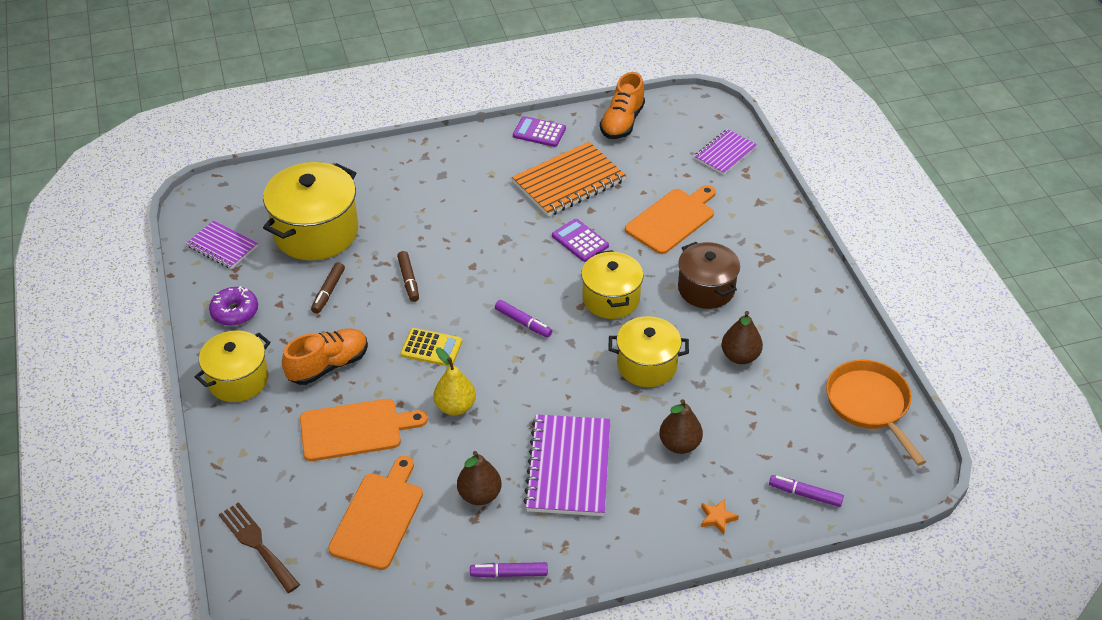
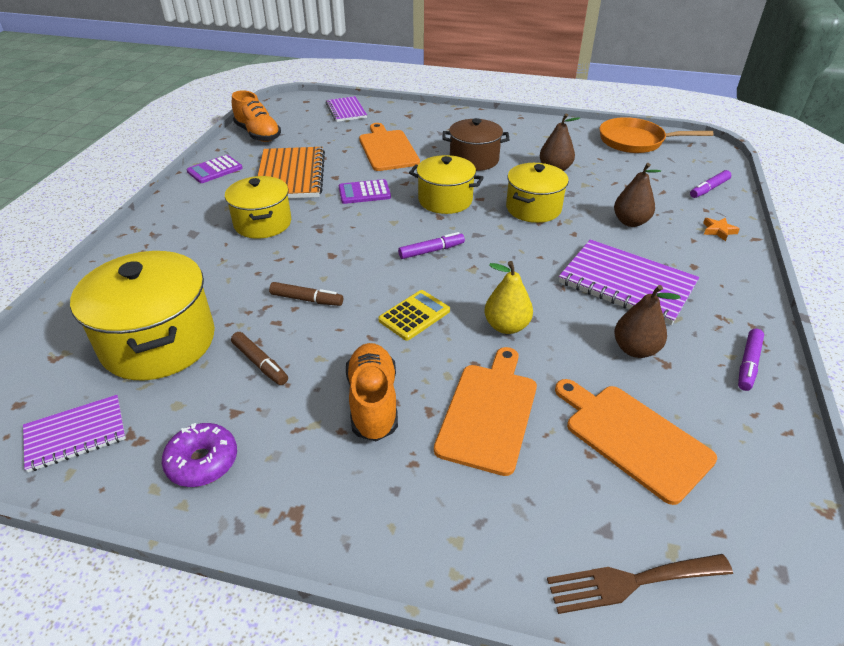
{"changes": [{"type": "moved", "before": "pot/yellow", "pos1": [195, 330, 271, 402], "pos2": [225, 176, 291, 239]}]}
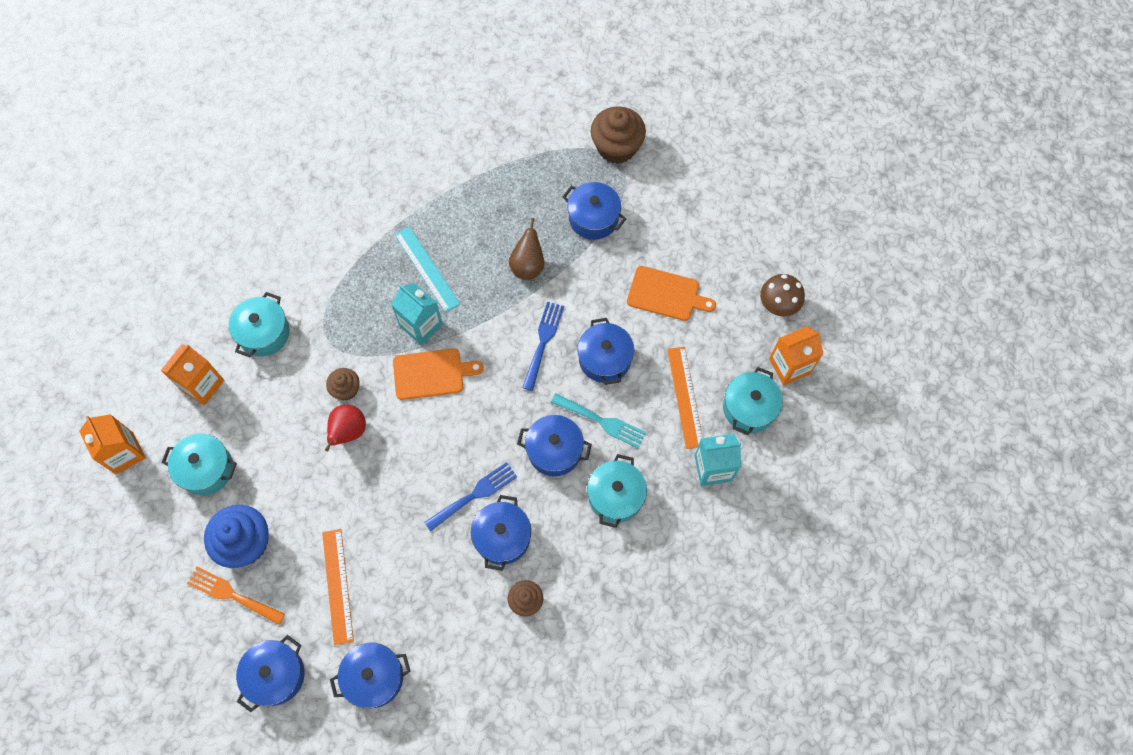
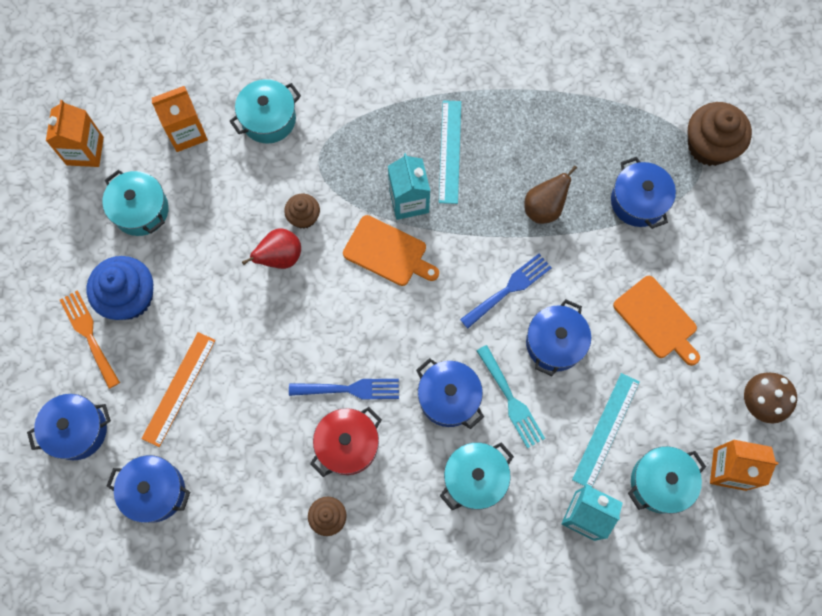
{"changes": [{"type": "recoloured", "before": "pot/blue", "after": "pot/red", "pos1": [471, 495, 531, 571], "pos2": [310, 407, 382, 477]}, {"type": "recoloured", "before": "ruler/orange", "after": "ruler/turquoise", "pos1": [667, 347, 703, 449], "pos2": [572, 373, 640, 487]}]}
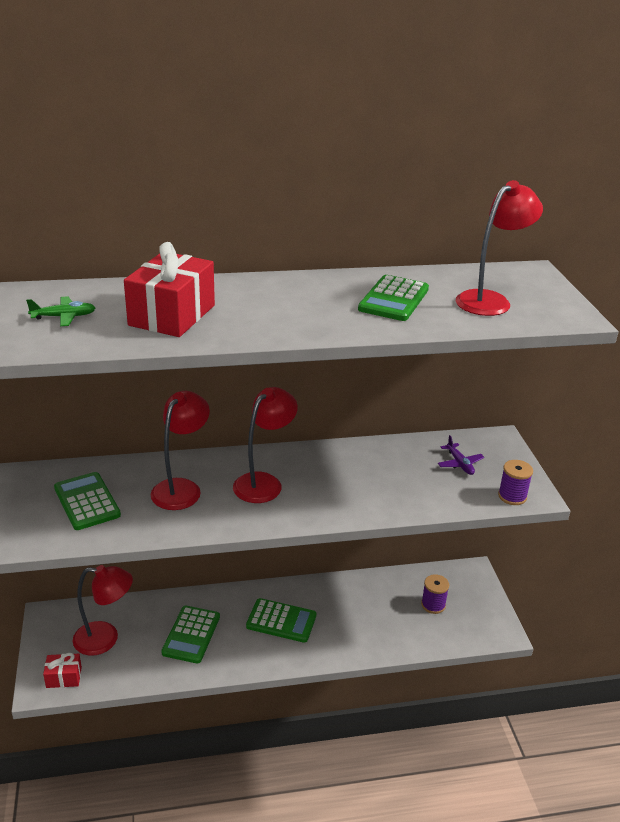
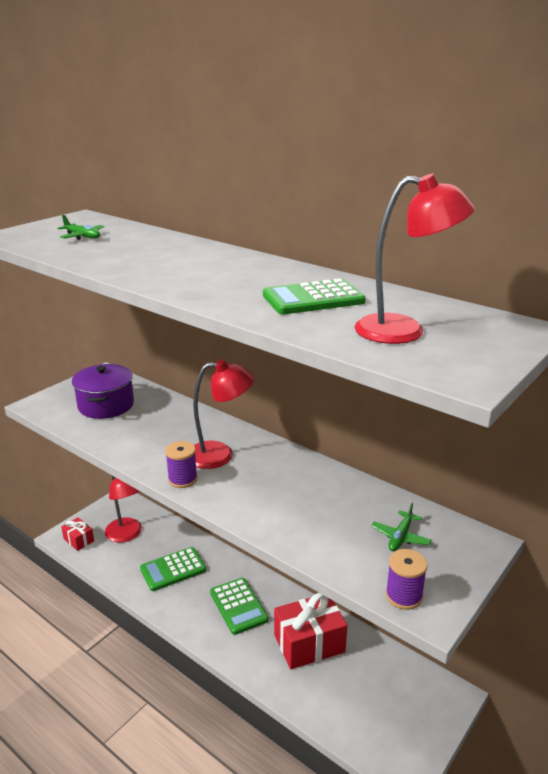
{"changes": [{"type": "removed", "before": "lamp/red", "pos1": [151, 391, 210, 510]}, {"type": "moved", "before": "gift/red", "pos1": [124, 242, 215, 337], "pos2": [274, 593, 347, 669]}, {"type": "moved", "before": "spool/purple", "pos1": [421, 574, 449, 614], "pos2": [165, 441, 197, 488]}, {"type": "replaced", "before": "calculator/green", "after": "pot/purple", "pos1": [54, 472, 121, 530], "pos2": [72, 364, 134, 419]}, {"type": "recoloured", "before": "plane/purple", "after": "plane/green", "pos1": [438, 435, 484, 475], "pos2": [371, 503, 432, 551]}]}
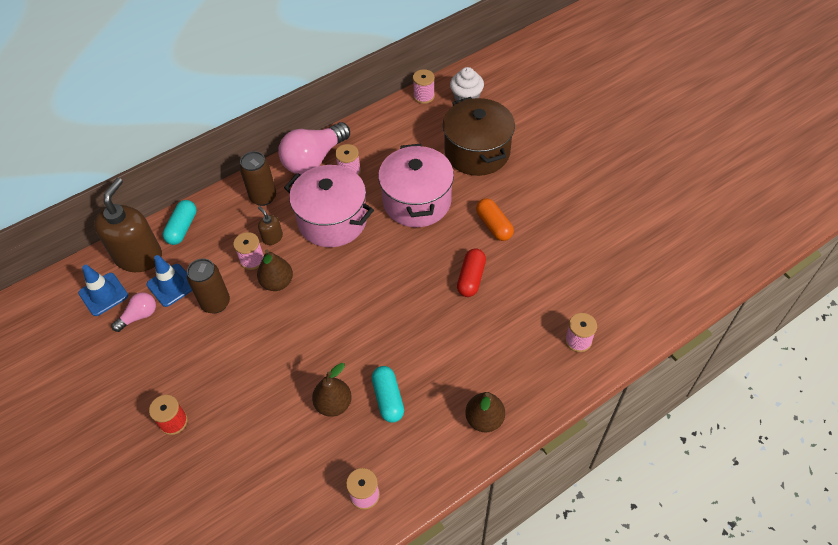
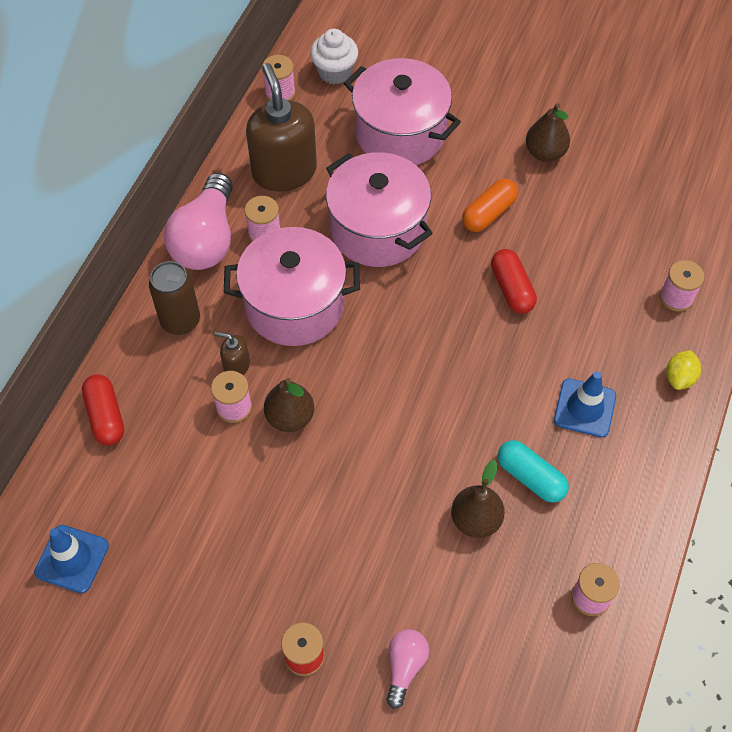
{"changes": [{"type": "removed", "before": "can/brown", "pos1": [187, 258, 230, 313]}, {"type": "added", "after": "lemon/yellow", "pos2": [666, 350, 701, 390]}, {"type": "moved", "before": "soap dispenser/brown", "pos1": [94, 178, 162, 272], "pos2": [246, 63, 317, 192]}, {"type": "moved", "before": "light bulb/pink", "pos1": [112, 292, 156, 332], "pos2": [386, 629, 429, 709]}, {"type": "moved", "before": "traffic cone/blue", "pos1": [147, 255, 192, 307], "pos2": [554, 371, 616, 438]}, {"type": "moved", "before": "pear/brown", "pos1": [465, 392, 505, 432], "pos2": [526, 103, 570, 162]}, {"type": "recoloured", "before": "capsule/turquoise", "after": "capsule/red", "pos1": [163, 200, 197, 245], "pos2": [82, 374, 124, 446]}, {"type": "recoloured", "before": "pot/brown", "after": "pot/pink", "pos1": [443, 97, 515, 176], "pos2": [344, 58, 461, 165]}, {"type": "turned", "before": "capsule/orange", "pos1": [476, 198, 514, 241], "pos2": [462, 179, 518, 232], "turn": -75}]}
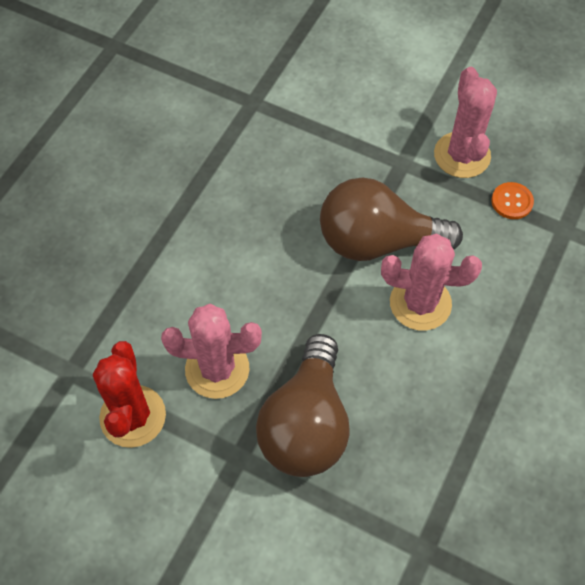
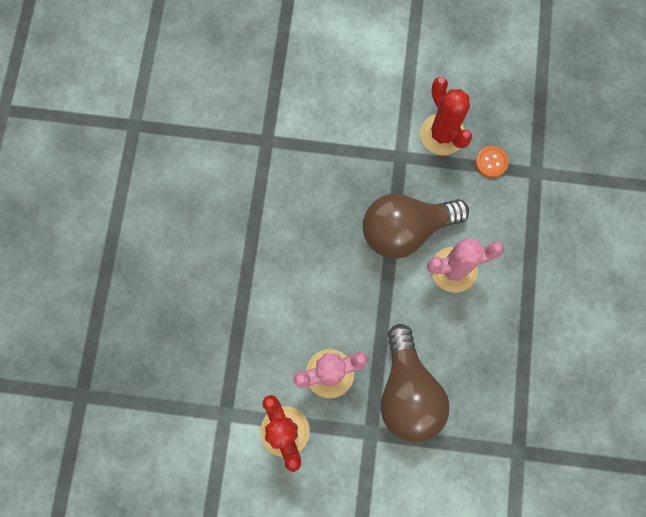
{"changes": [{"type": "recoloured", "before": "cactus/pink", "after": "cactus/red", "pos1": [434, 67, 497, 178], "pos2": [420, 77, 472, 155]}]}
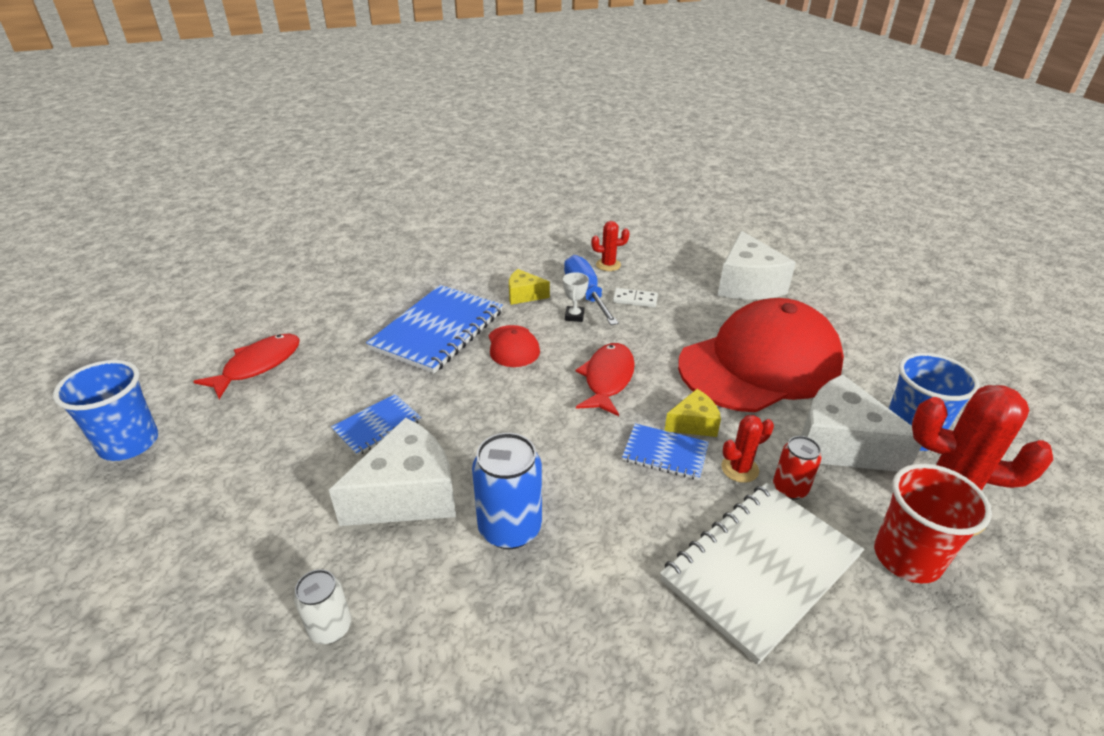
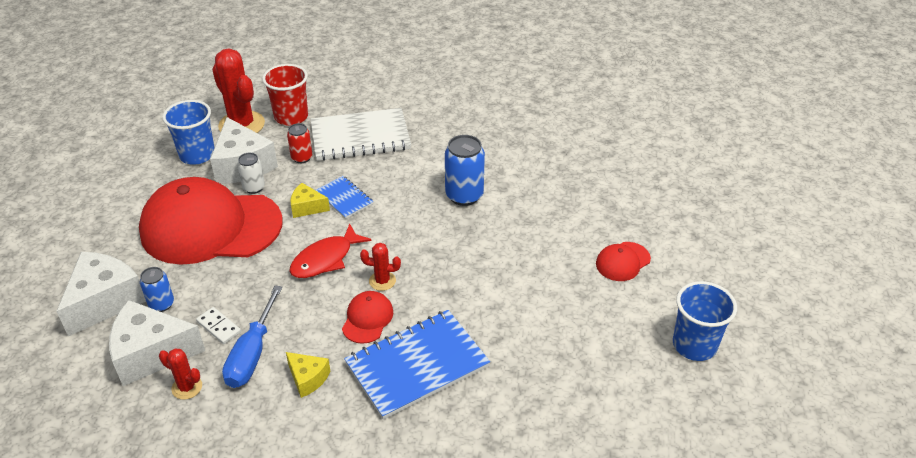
{"changes": [{"type": "removed", "before": "fish/red", "pos1": [193, 334, 300, 399]}, {"type": "removed", "before": "notebook/blue", "pos1": [331, 394, 422, 456]}, {"type": "removed", "before": "trophy/white", "pos1": [563, 272, 589, 322]}, {"type": "added", "after": "can/blue", "pos2": [140, 267, 174, 312]}, {"type": "added", "after": "cap/red", "pos2": [596, 242, 651, 281]}, {"type": "moved", "before": "can/white", "pos1": [294, 569, 352, 644], "pos2": [237, 153, 265, 194]}, {"type": "moved", "before": "cheese/white", "pos1": [329, 417, 456, 526], "pos2": [109, 300, 205, 386]}, {"type": "moved", "before": "cactus/red", "pos1": [721, 415, 774, 483], "pos2": [360, 243, 401, 291]}]}
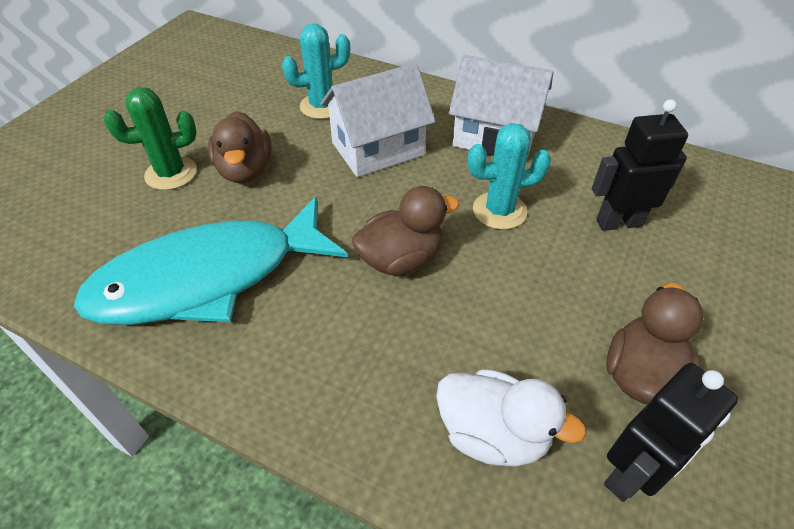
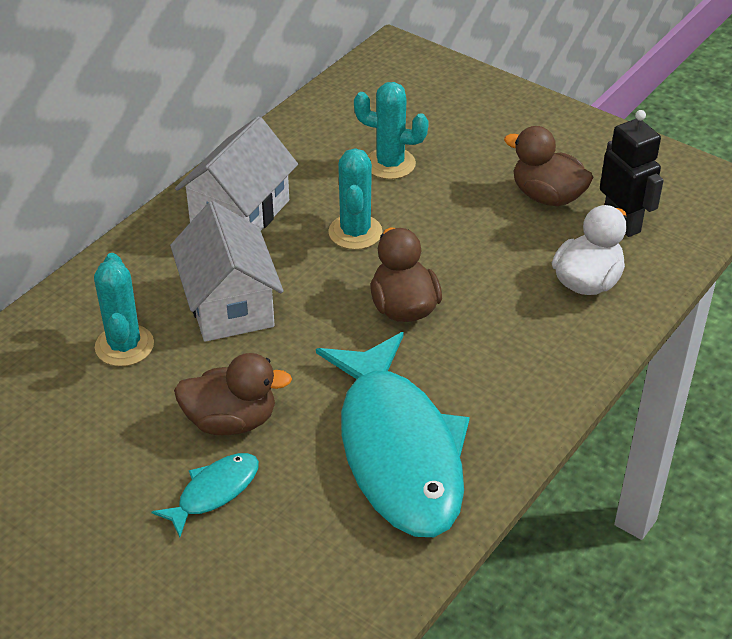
{"changes": [{"type": "replaced", "before": "cactus/green", "after": "fish/turquoise", "pos1": [104, 87, 197, 190], "pos2": [152, 453, 259, 538]}, {"type": "replaced", "before": "robot/black", "after": "cactus/turquoise", "pos1": [592, 99, 688, 231], "pos2": [354, 82, 429, 179]}]}
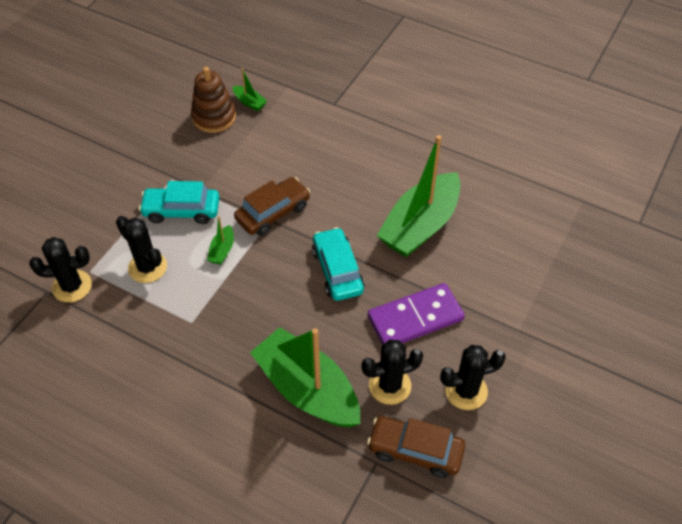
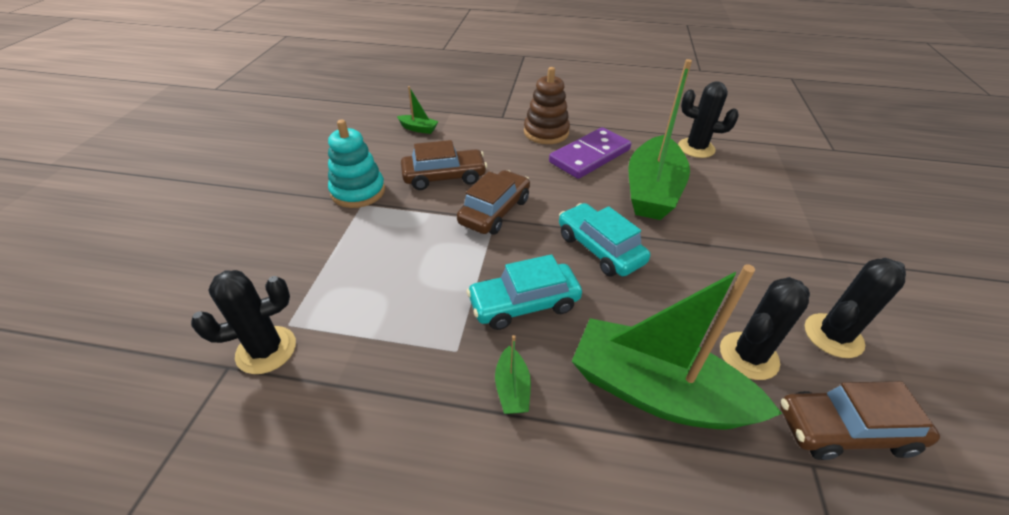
{"changes": [{"type": "added", "after": "stacking toy/turquoise", "pos2": [328, 120, 385, 208]}, {"type": "added", "after": "car/brown", "pos2": [401, 140, 487, 190]}, {"type": "moved", "before": "cactus/black", "pos1": [116, 216, 167, 283], "pos2": [678, 81, 739, 158]}, {"type": "moved", "before": "car/turquoise", "pos1": [139, 181, 220, 224], "pos2": [466, 254, 582, 330]}, {"type": "moved", "before": "stacking toy/brown", "pos1": [191, 67, 236, 133], "pos2": [524, 67, 570, 144]}, {"type": "moved", "before": "boat/green", "pos1": [207, 216, 234, 265], "pos2": [495, 335, 531, 414]}, {"type": "moved", "before": "domino/purple", "pos1": [368, 283, 465, 345], "pos2": [549, 127, 631, 179]}]}
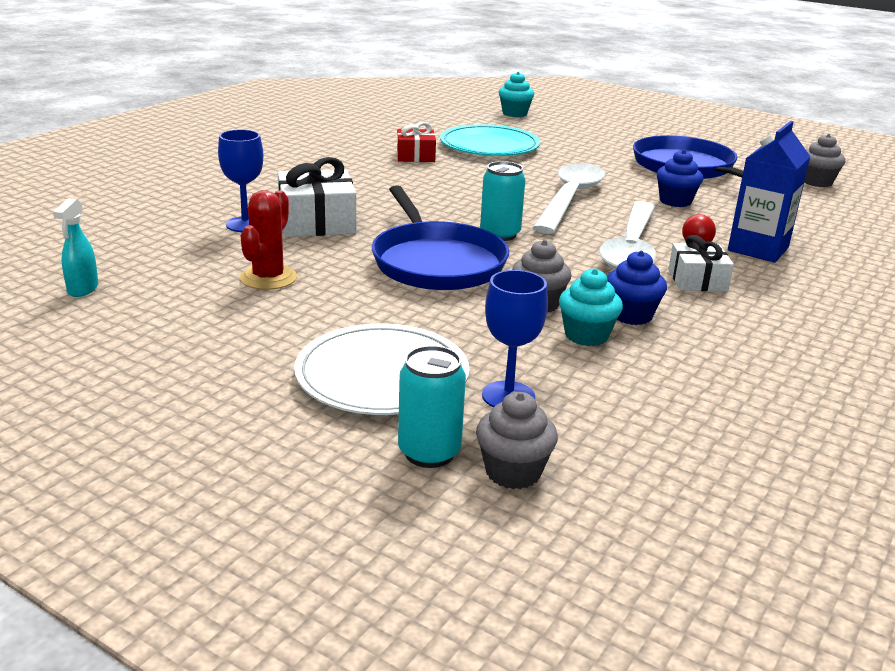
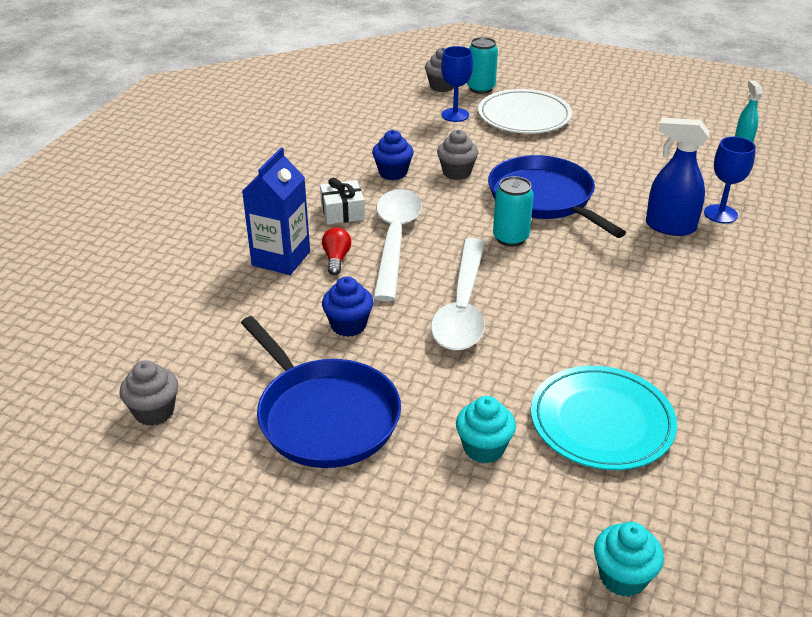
{"changes": [{"type": "removed", "before": "cactus/red", "pos1": [240, 190, 297, 290]}, {"type": "removed", "before": "gift/red", "pos1": [397, 122, 436, 162]}, {"type": "moved", "before": "cupcake/turquoise", "pos1": [559, 268, 623, 346], "pos2": [456, 396, 516, 463]}, {"type": "replaced", "before": "gift/white", "after": "spray bottle/blue", "pos1": [278, 157, 356, 237], "pos2": [646, 118, 710, 236]}]}
